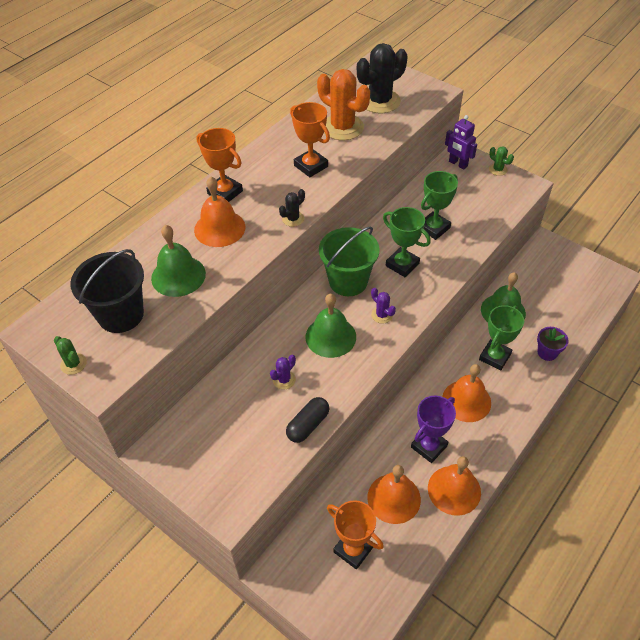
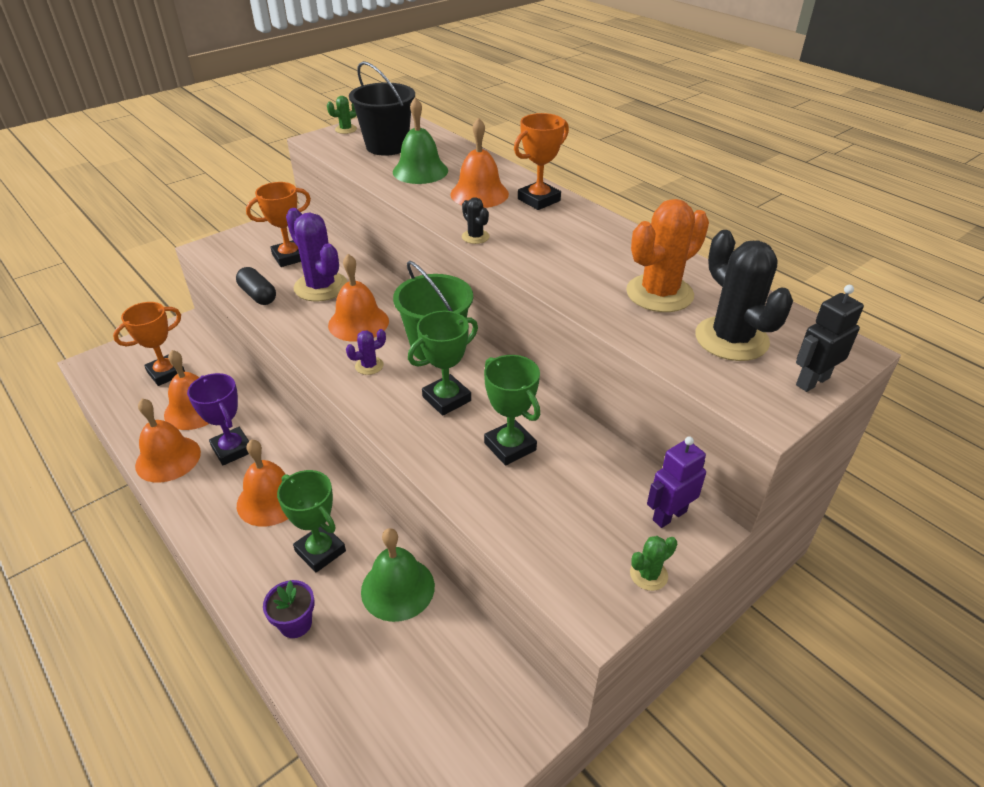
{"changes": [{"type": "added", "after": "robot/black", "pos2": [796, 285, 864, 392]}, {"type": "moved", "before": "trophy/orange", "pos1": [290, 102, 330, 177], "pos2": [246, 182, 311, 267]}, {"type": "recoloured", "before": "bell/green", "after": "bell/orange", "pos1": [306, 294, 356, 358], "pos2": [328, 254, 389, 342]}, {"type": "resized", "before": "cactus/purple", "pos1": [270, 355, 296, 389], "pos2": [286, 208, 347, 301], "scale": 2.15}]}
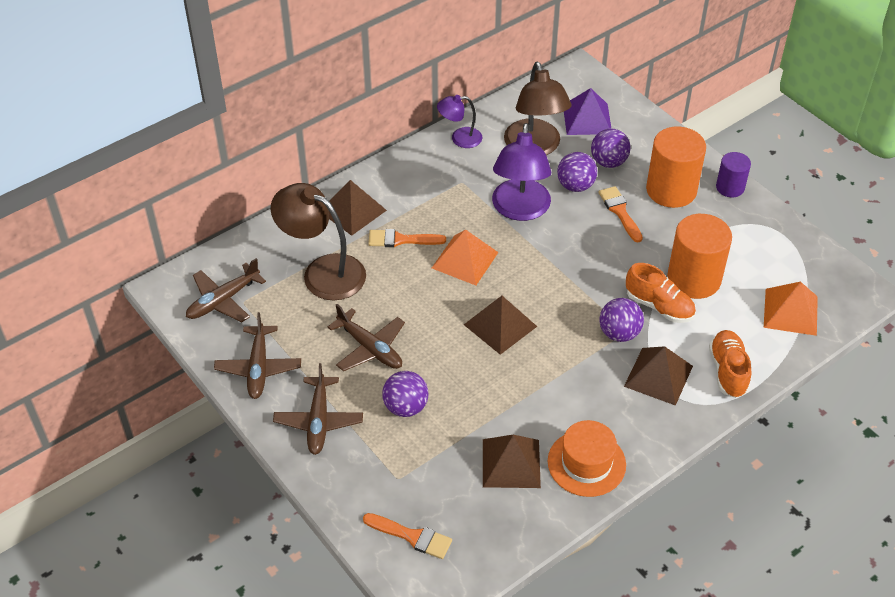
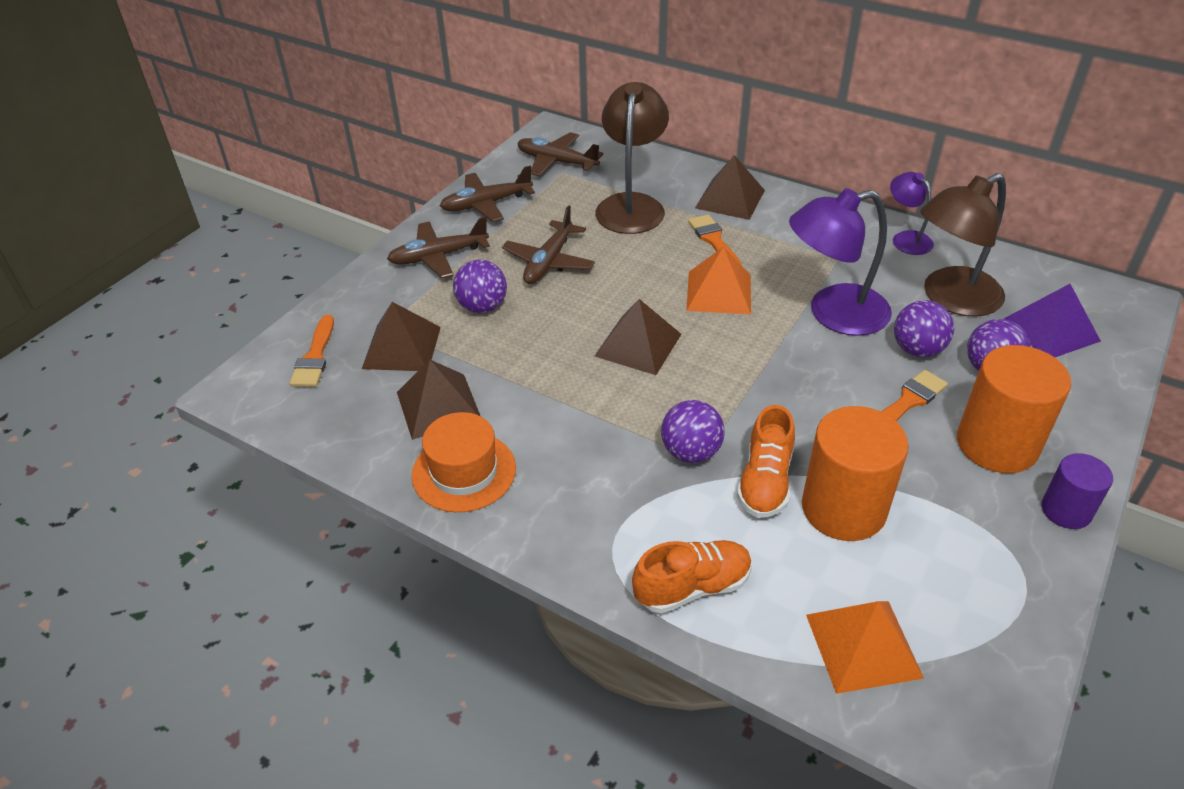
{"changes": [{"type": "moved", "before": "pyramid/brown", "pos1": [624, 346, 693, 406], "pos2": [362, 302, 441, 371]}]}
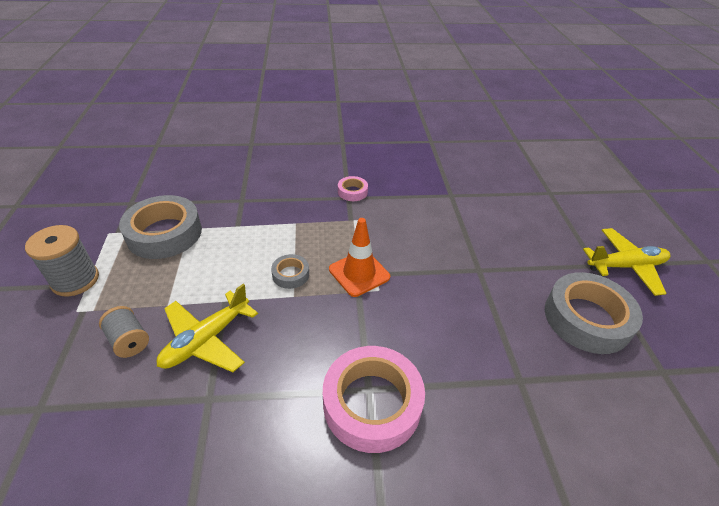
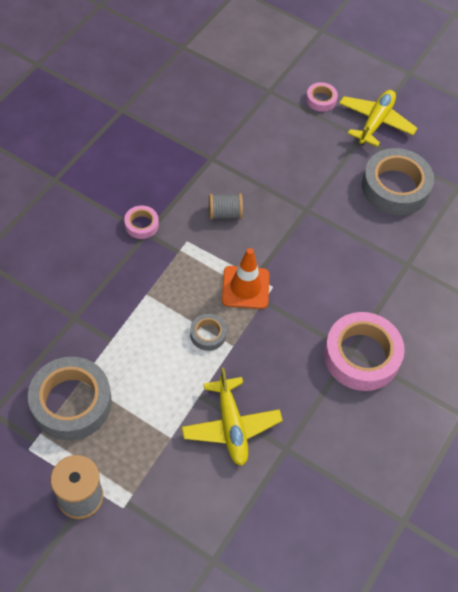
{"changes": [{"type": "added", "after": "tape/pink", "pos2": [306, 82, 338, 112]}, {"type": "moved", "before": "spool/grey", "pos1": [99, 306, 149, 358], "pos2": [209, 193, 243, 220]}]}
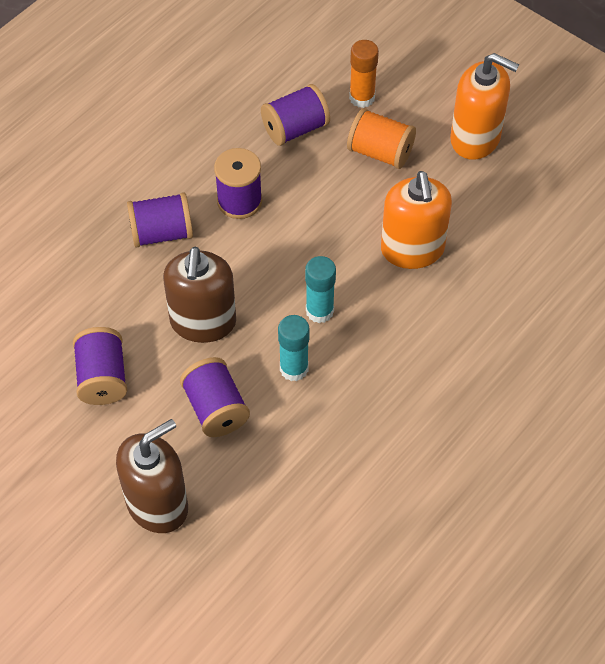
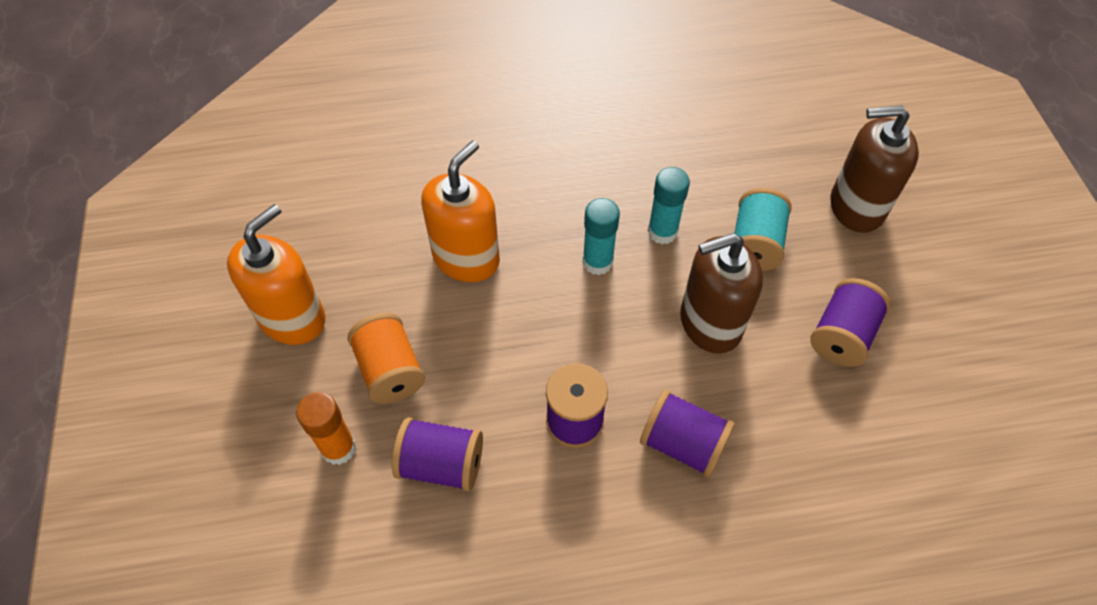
{"changes": [{"type": "recoloured", "before": "spool/purple", "after": "spool/turquoise", "pos1": [180, 357, 250, 437], "pos2": [734, 188, 792, 271]}, {"type": "turned", "before": "soap dispenser/brown", "pos1": [163, 247, 236, 343], "pos2": [680, 233, 763, 354], "turn": -150}, {"type": "turned", "before": "soap dispenser/orange", "pos1": [450, 53, 519, 160], "pos2": [227, 204, 326, 345], "turn": 60}]}
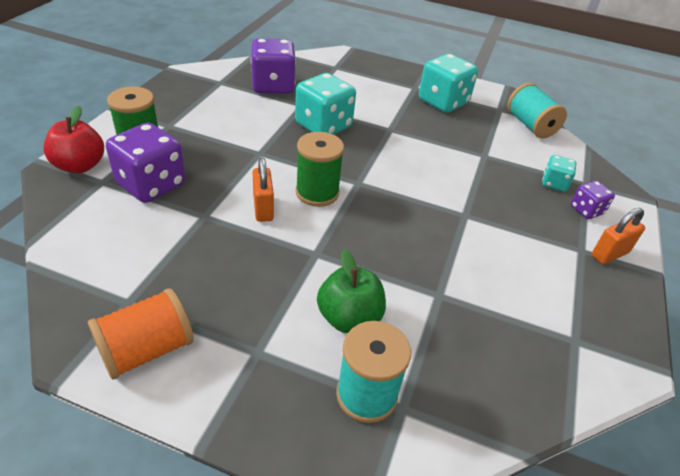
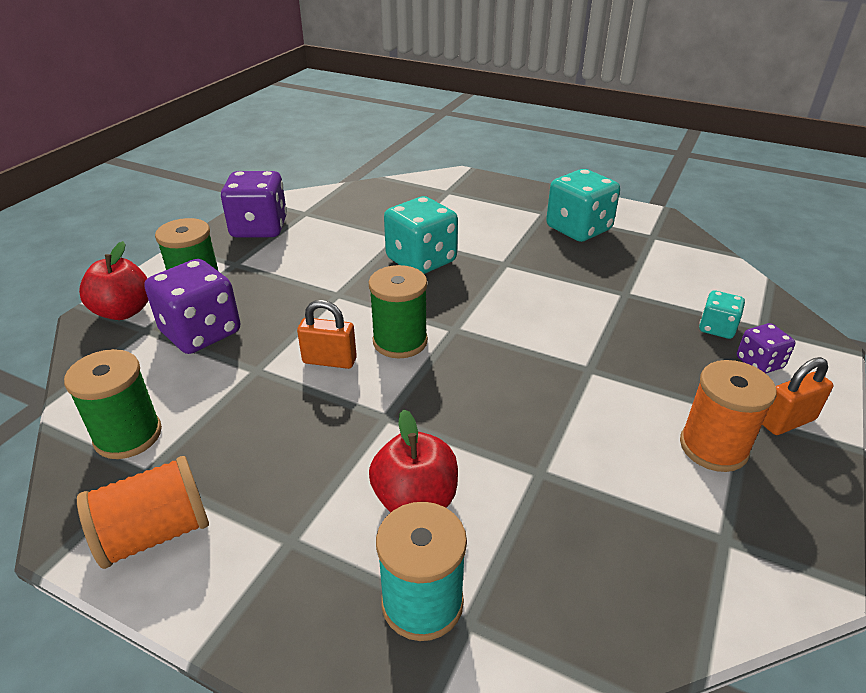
{"changes": [{"type": "removed", "before": "spool/turquoise", "pos1": [507, 83, 567, 139]}, {"type": "added", "after": "spool/green", "pos2": [64, 349, 162, 459]}, {"type": "added", "after": "spool/orange", "pos2": [680, 360, 777, 472]}, {"type": "moved", "before": "dice/purple", "pos1": [251, 38, 296, 94], "pos2": [221, 171, 287, 238]}, {"type": "recoloured", "before": "apple/green", "after": "apple/red", "pos1": [317, 249, 386, 333], "pos2": [369, 409, 458, 512]}, {"type": "turned", "before": "padlock/orange", "pos1": [253, 158, 274, 222], "pos2": [297, 300, 357, 369], "turn": -75}]}
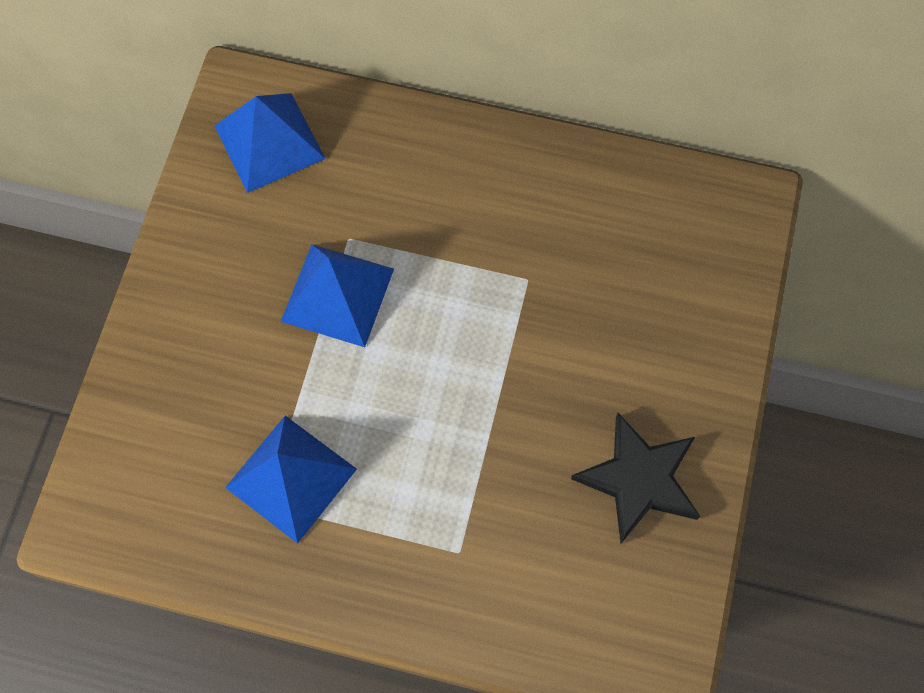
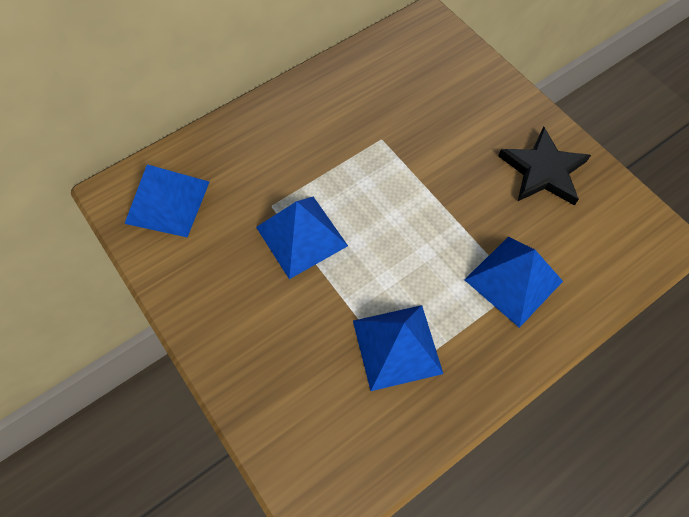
{"changes": [{"type": "added", "after": "pyramid/blue", "pos2": [464, 237, 563, 328]}]}
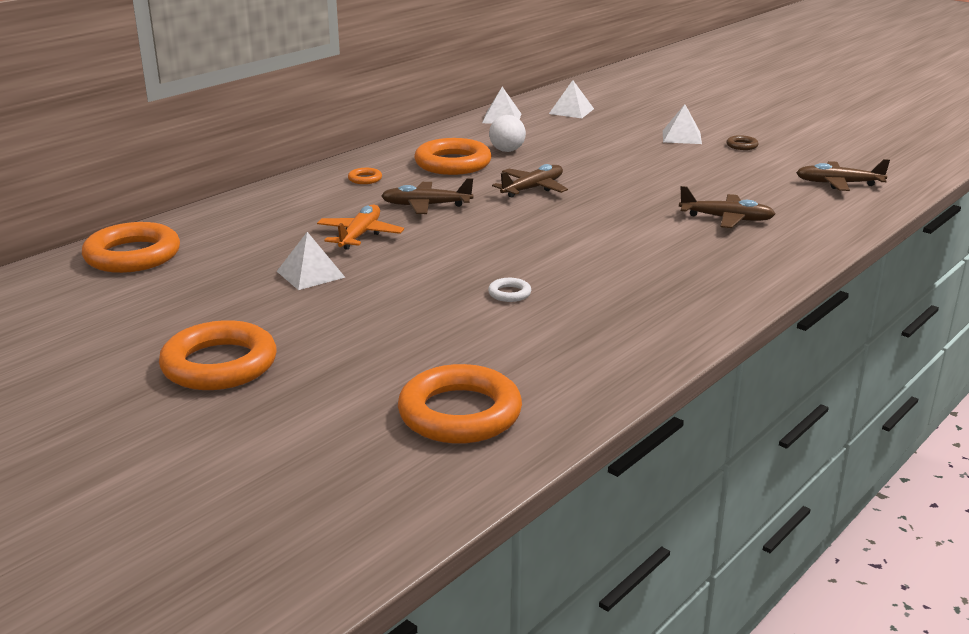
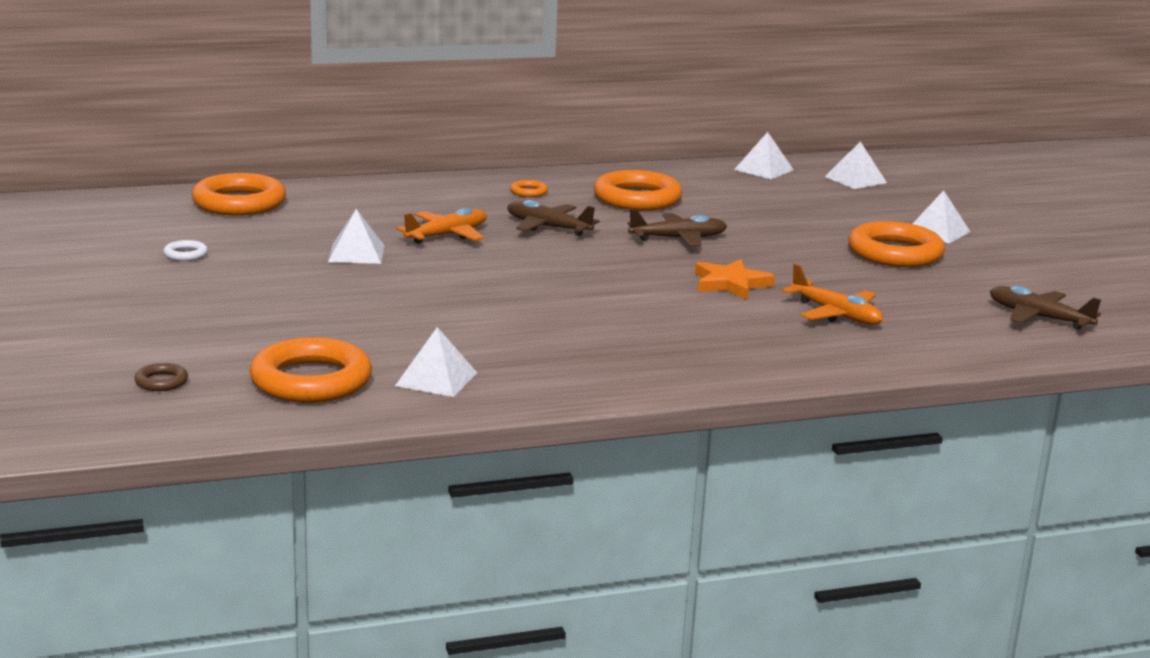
{"changes": [{"type": "removed", "before": "ball/white", "pos1": [489, 115, 526, 152]}, {"type": "added", "after": "pyramid/white", "pos2": [395, 327, 477, 397]}, {"type": "added", "after": "star/orange", "pos2": [695, 259, 775, 300]}, {"type": "moved", "before": "ring/orange", "pos1": [159, 320, 277, 390], "pos2": [848, 221, 945, 267]}, {"type": "moved", "before": "ring/white", "pos1": [488, 278, 531, 302], "pos2": [163, 240, 208, 261]}, {"type": "moved", "before": "ring/brown", "pos1": [726, 135, 758, 150], "pos2": [134, 363, 188, 391]}, {"type": "recoloured", "before": "plane/brown", "after": "plane/orange", "pos1": [679, 186, 775, 228], "pos2": [782, 264, 883, 325]}]}
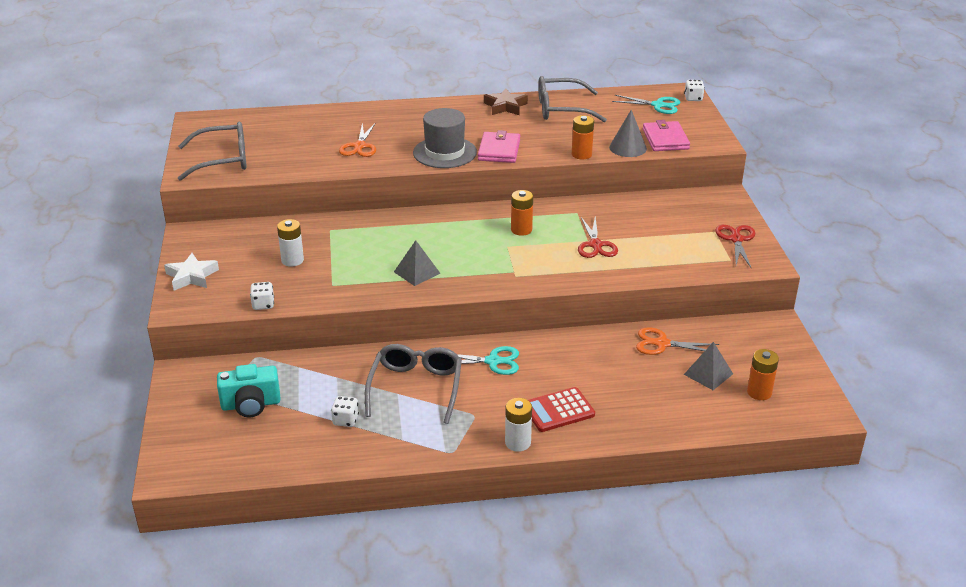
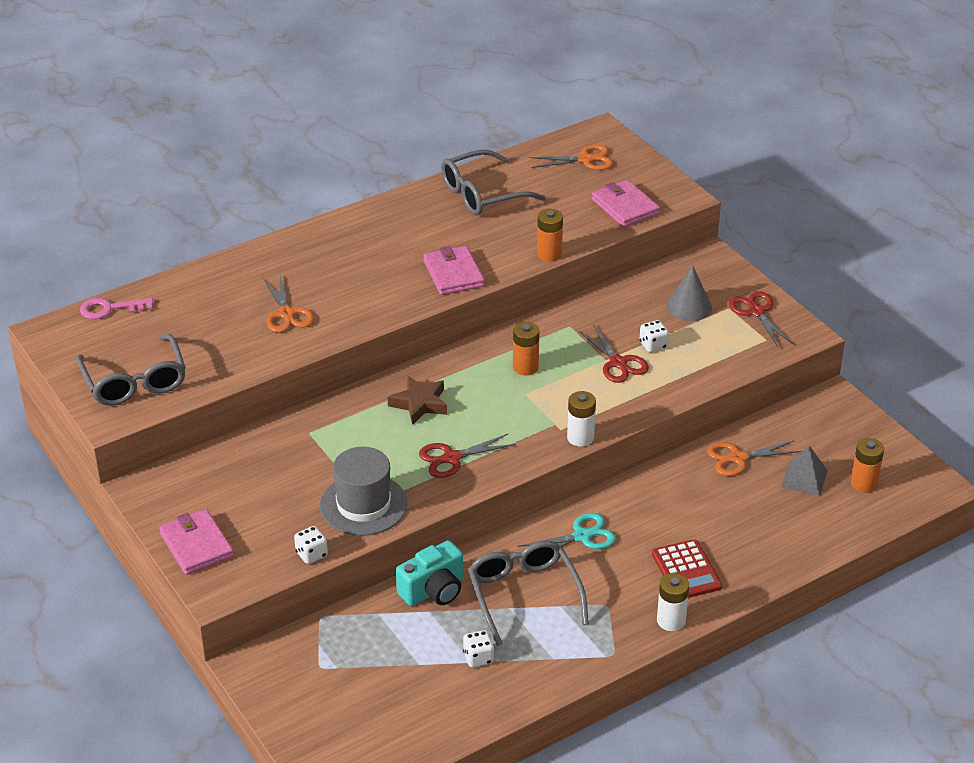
{"changes": [{"type": "added", "after": "key/pink", "pos2": [80, 298, 153, 319]}, {"type": "moved", "before": "camera/turquoise", "pos1": [217, 364, 281, 418], "pos2": [396, 540, 463, 606]}, {"type": "moved", "before": "battery/white", "pos1": [277, 219, 304, 267], "pos2": [567, 391, 596, 447]}, {"type": "moved", "before": "hat/grey", "pos1": [413, 108, 477, 168], "pos2": [320, 447, 407, 536]}, {"type": "moved", "before": "star/brown", "pos1": [484, 88, 528, 115], "pos2": [388, 376, 447, 425]}, {"type": "moved", "before": "cone/grey", "pos1": [609, 110, 647, 157], "pos2": [666, 266, 712, 321]}, {"type": "moved", "before": "dice/white", "pos1": [684, 80, 705, 101], "pos2": [640, 320, 669, 352]}, {"type": "replaced", "before": "star/white", "after": "wallet/pink", "pos1": [164, 253, 219, 291], "pos2": [159, 509, 234, 575]}, {"type": "replaced", "before": "pyramid/grey", "after": "scissors/red", "pos1": [394, 240, 440, 286], "pos2": [419, 434, 516, 478]}, {"type": "recoloured", "before": "scissors/turquoise", "after": "scissors/orange", "pos1": [612, 95, 680, 114], "pos2": [529, 144, 613, 170]}, {"type": "turned", "before": "glasses/grey", "pos1": [178, 122, 247, 181], "pos2": [76, 334, 186, 406], "turn": 105}, {"type": "turned", "before": "calculator/red", "pos1": [528, 387, 595, 432], "pos2": [652, 539, 722, 598], "turn": -60}]}
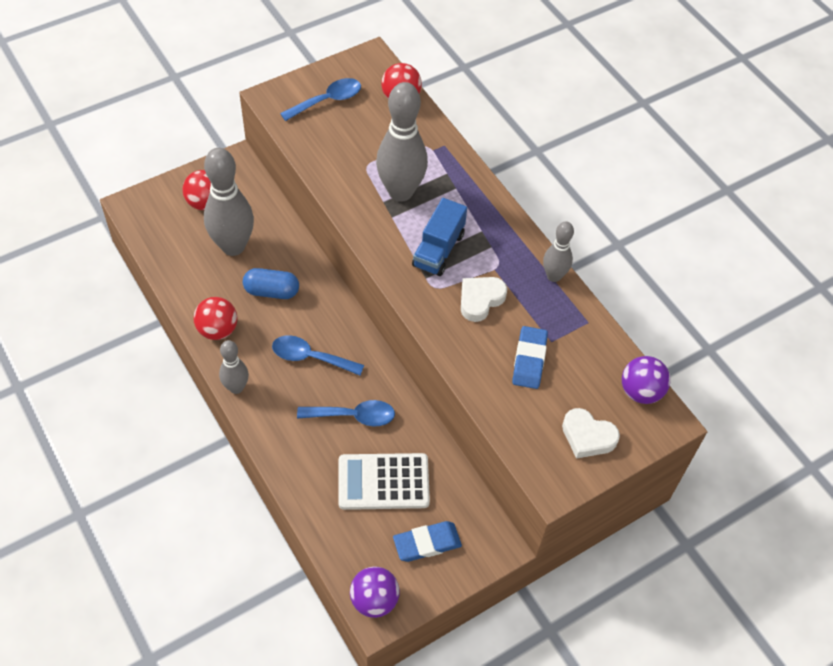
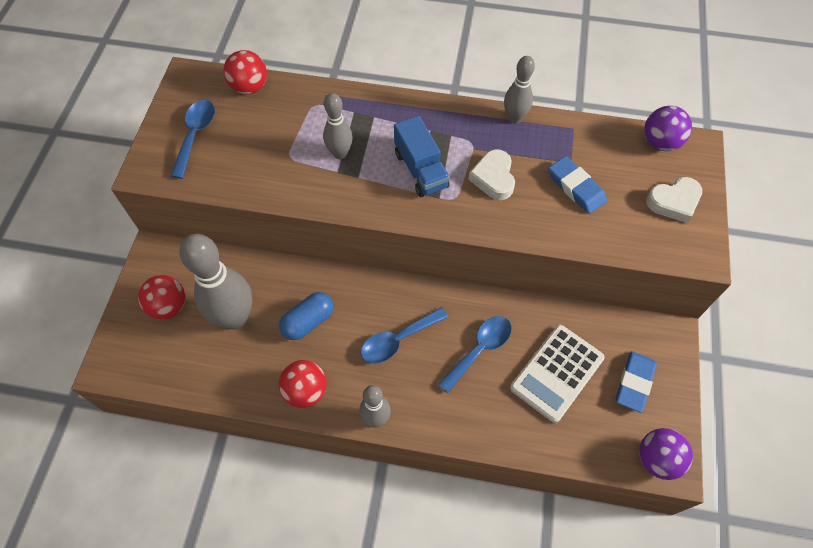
{"changes": [{"type": "resized", "before": "bowling pin/grey", "pos1": [376, 82, 428, 202], "pos2": [323, 93, 353, 159], "scale": 0.55}]}
